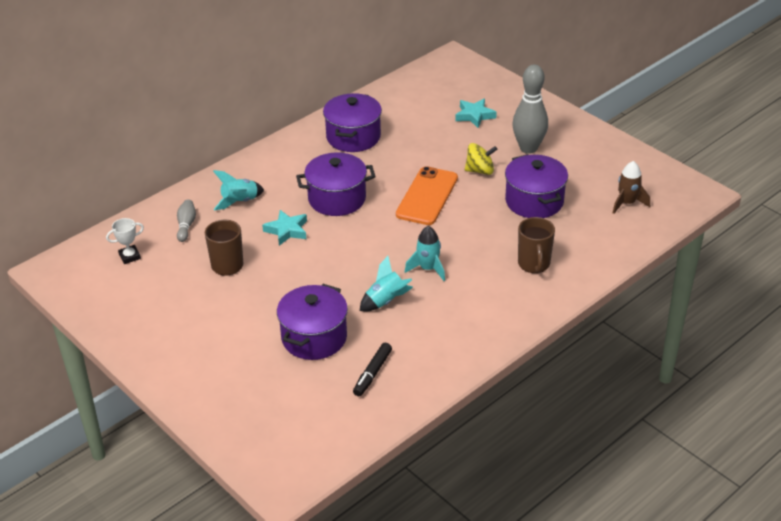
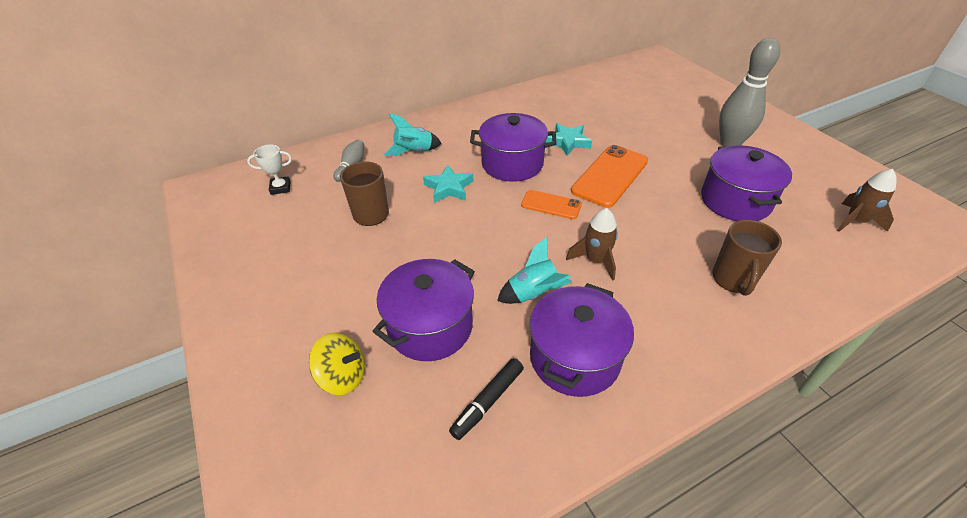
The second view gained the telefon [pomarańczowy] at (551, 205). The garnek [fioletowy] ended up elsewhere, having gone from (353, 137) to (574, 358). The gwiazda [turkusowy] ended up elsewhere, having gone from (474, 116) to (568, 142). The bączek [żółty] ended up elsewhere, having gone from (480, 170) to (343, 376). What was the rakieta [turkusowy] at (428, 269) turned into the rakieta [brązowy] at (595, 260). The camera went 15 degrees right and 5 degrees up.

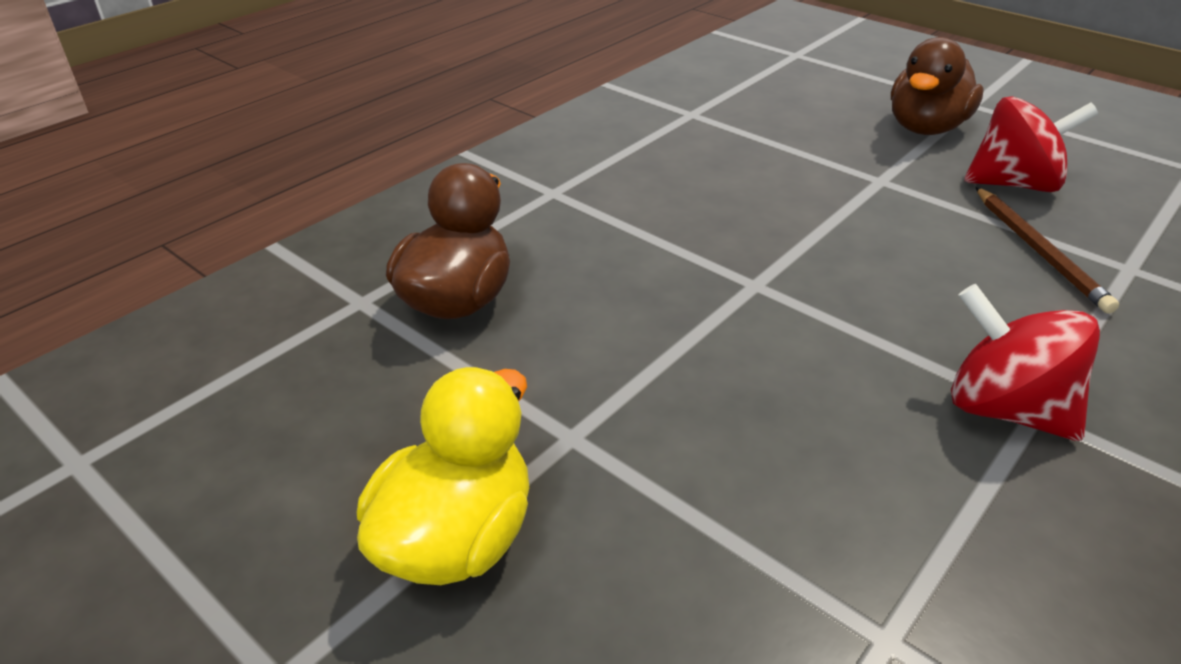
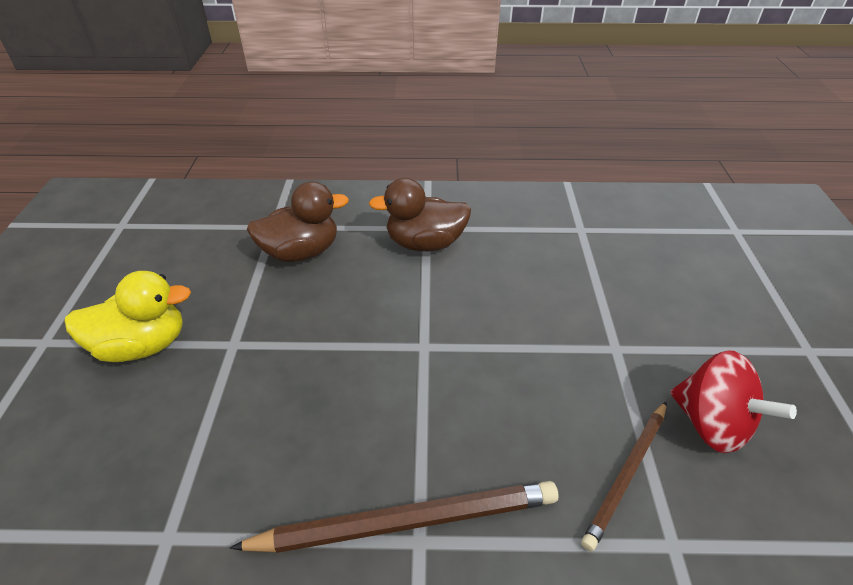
The kaczka [brązowy] ended up elsewhere, having gone from (925, 128) to (425, 243). Where the bączek [czerwony] stood at (1004, 409), the ołówek [brązowy] came to stand at (407, 521). The camera went 50 degrees right and 5 degrees up.

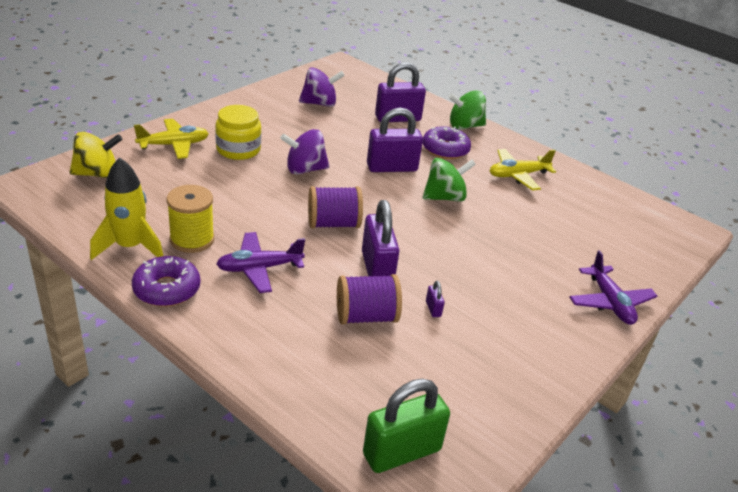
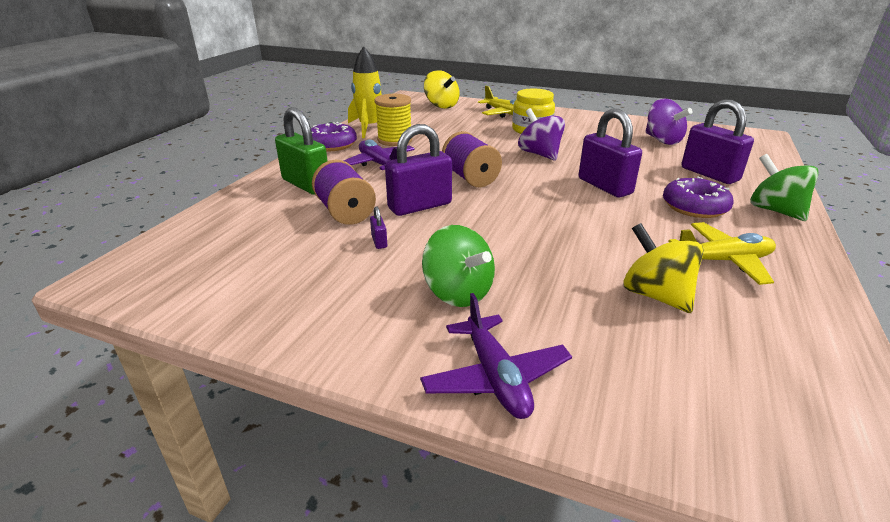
The second view gained the bączek [żółty] at (655, 295). The kłódka [zielony] ended up elsewhere, having gone from (401, 452) to (306, 184). The bączek [zielony] ended up elsewhere, having gone from (444, 197) to (458, 293). The kłódka [fioletowy] at (433, 309) ended up facing another way, 75 degrees counterclockwise from before. The samolot [żółty] at (517, 175) ended up facing another way, 120 degrees clockwise from before. The samolot [fioletowy] at (610, 302) ended up facing another way, 75 degrees counterclockwise from before. The camera went 75 degrees right and 5 degrees down.

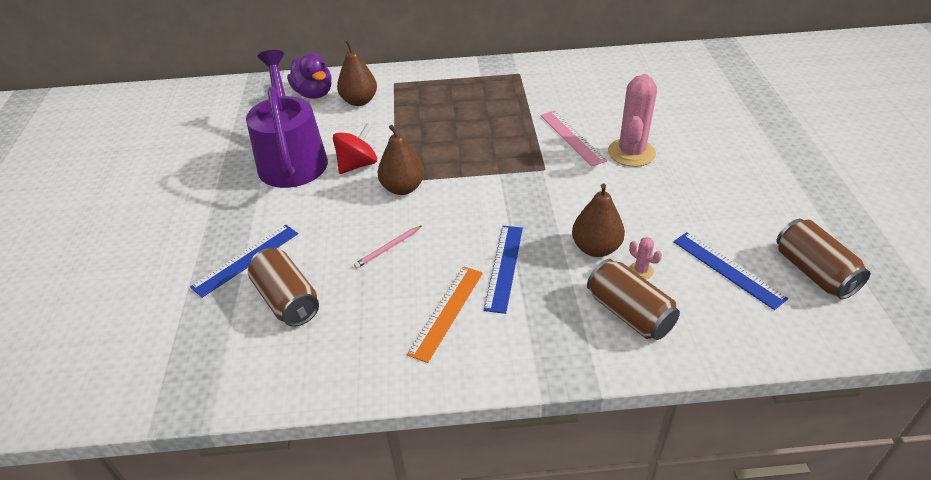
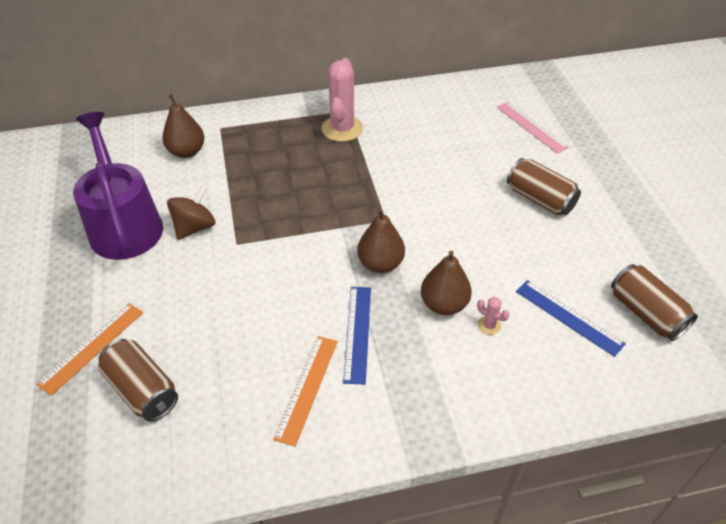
The second view lost the kaczka [fioletowy] at (314, 93). The second view lost the ołówek [różowy] at (388, 248). The gruszka [brązowy] ended up elsewhere, having gone from (402, 188) to (380, 264). The linijka [różowy] ended up elsewhere, having gone from (572, 137) to (531, 127). The puszka [brązowy] ended up elsewhere, having gone from (629, 313) to (540, 199). The kaktus [różowy] ended up elsewhere, having gone from (631, 153) to (342, 129). What was the linijka [niebieski] at (246, 260) turned into the linijka [pomarańczowy] at (92, 347). What was the bączek [czerwony] at (357, 165) turned into the bączek [brązowy] at (195, 227). The camera went 10 degrees left and 5 degrees up.

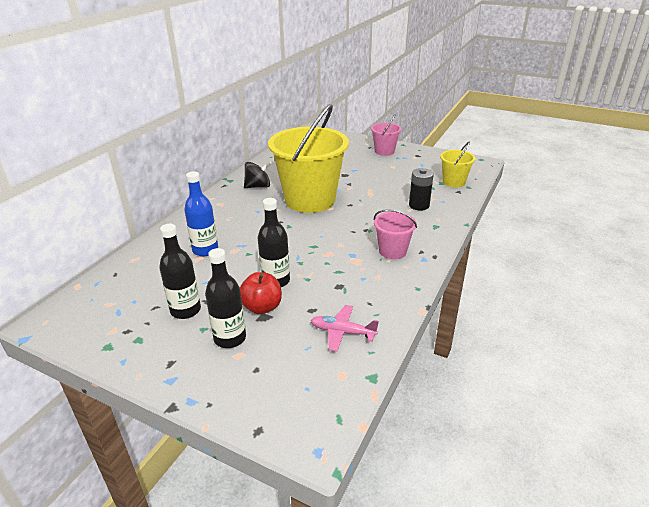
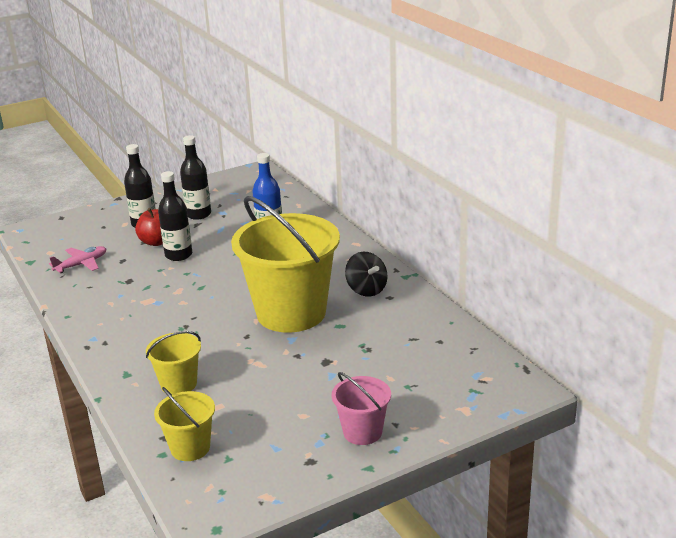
The second view lost the wiadro [różowy] at (392, 251). Where the bateria [czarny] stood at (419, 205), the wiadro [żółty] came to stand at (178, 384). The bączek [czarny] at (258, 186) ended up facing another way, 45 degrees counterclockwise from before. The camera went 125 degrees right and 5 degrees down.

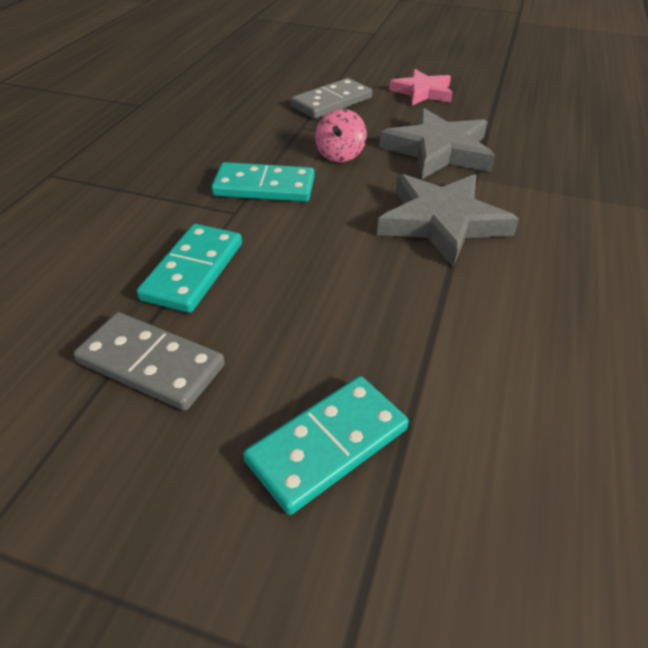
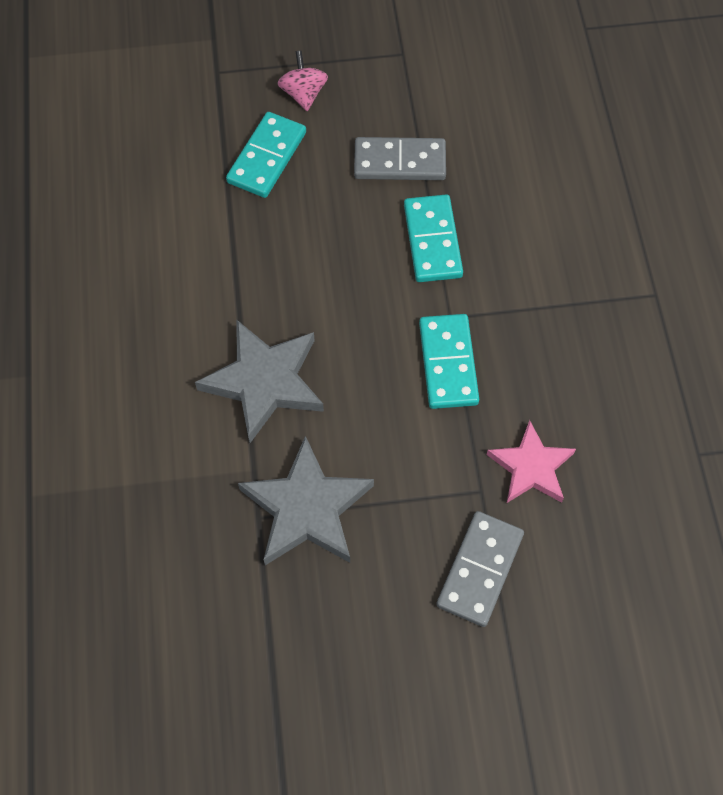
The bączek [różowy] ended up elsewhere, having gone from (340, 155) to (303, 94). The gwiazda [różowy] ended up elsewhere, having gone from (422, 92) to (531, 467). The kostka domina [turkusowy] at (264, 187) ended up facing another way, 75 degrees counterclockwise from before. The camera went 155 degrees right and 20 degrees up.

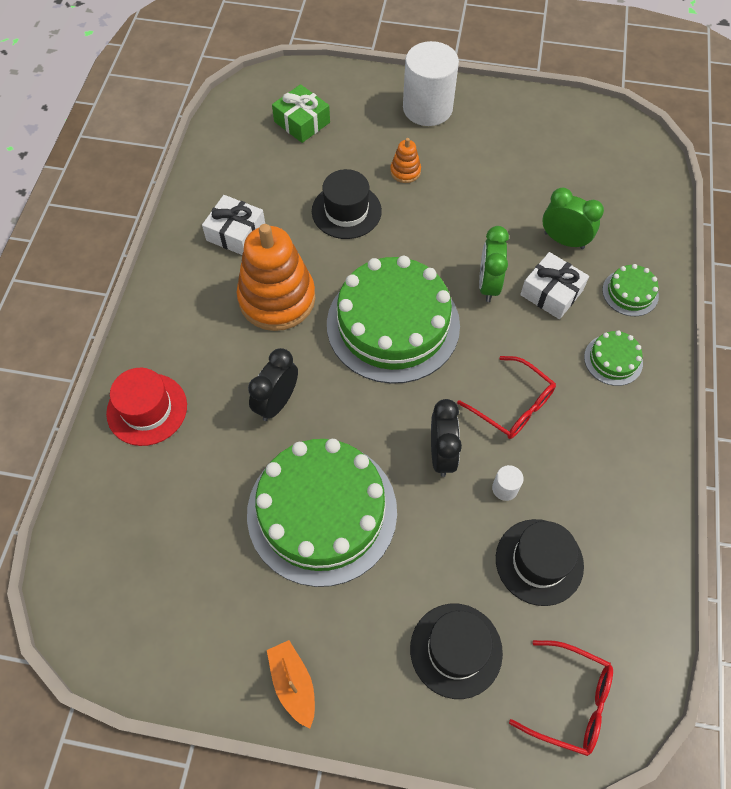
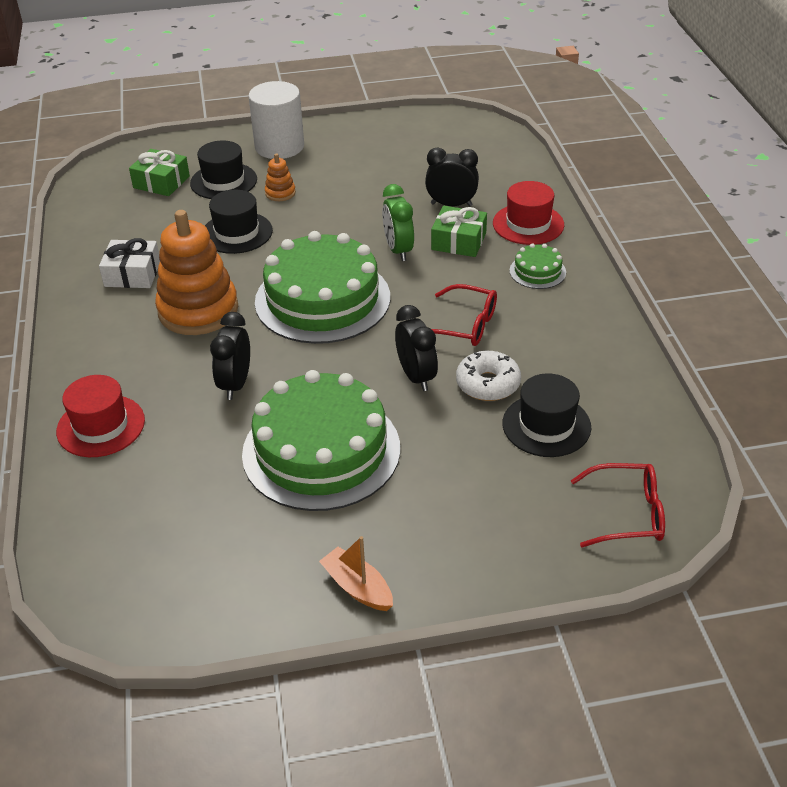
The kapelusz [czarny] ended up elsewhere, having gone from (456, 650) to (223, 181). Where the walec [biały] stood at (505, 488), the donut [biały] came to stand at (488, 384). Where the tort [zielony] stood at (630, 292), the kapelusz [czerwony] came to stand at (528, 224). What was the prezent [biały] at (551, 293) turned into the prezent [zielony] at (458, 241). What was the budzik [zielony] at (564, 240) turned into the budzik [czarny] at (451, 204). The camera went 20 degrees left and 20 degrees down.

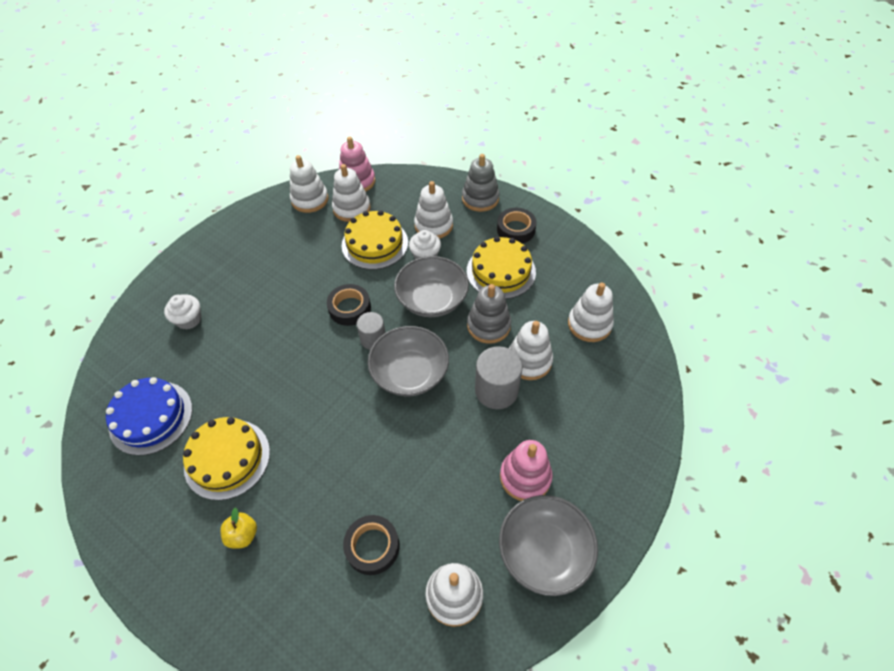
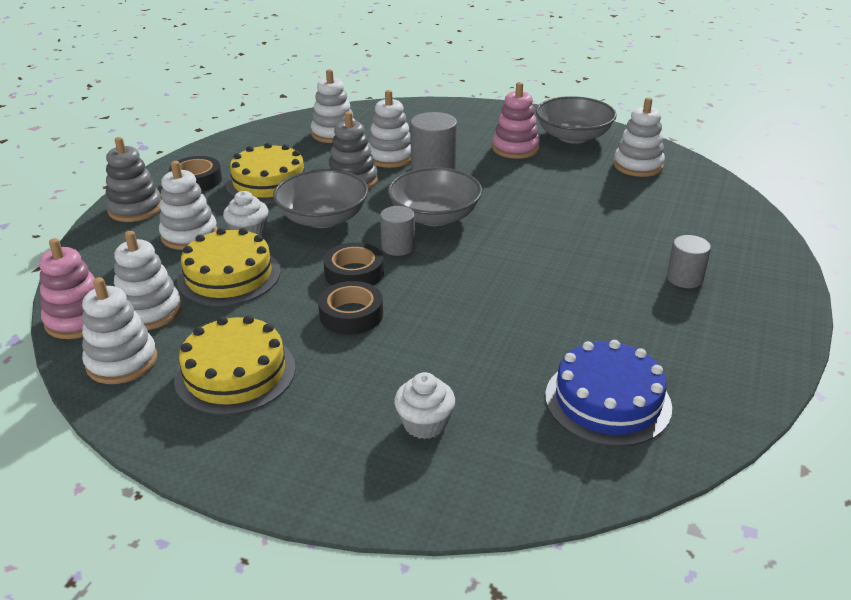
The tort [żółty] ended up elsewhere, having gone from (227, 458) to (235, 373). The taśma klejąca [czarny] ended up elsewhere, having gone from (372, 546) to (351, 315). Where the jabłko [żółty] stood at (243, 535), the walec [szary] came to stand at (684, 278). The camera went 105 degrees left and 20 degrees down.

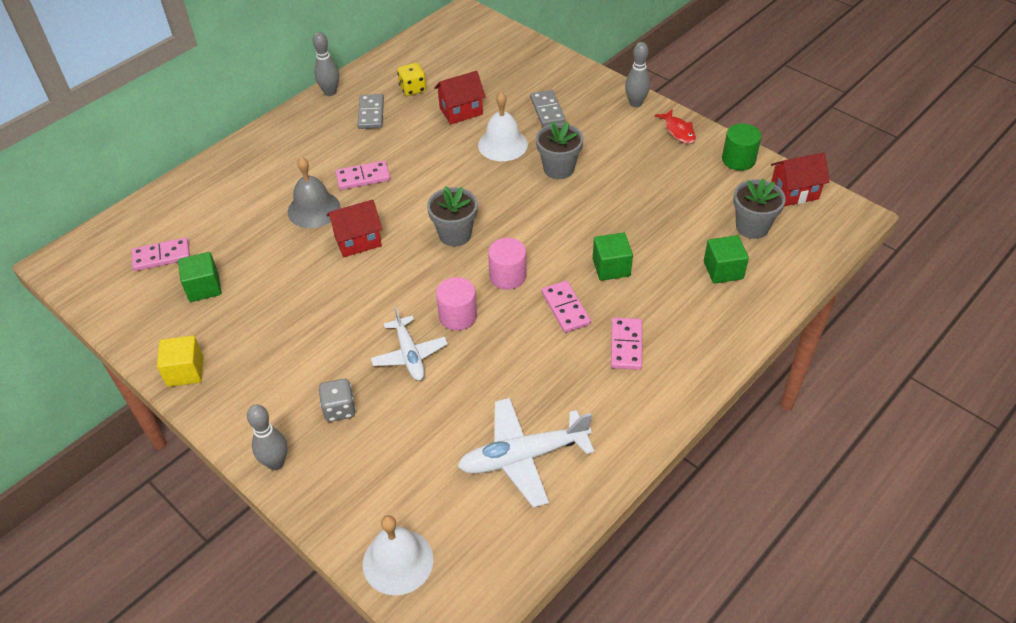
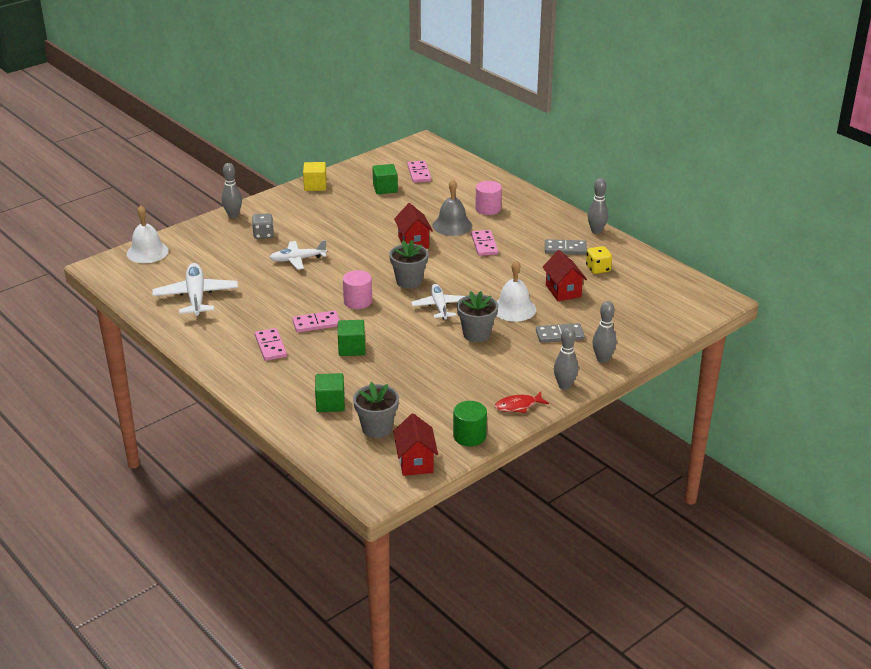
The second view gained the samolot [biały] at (439, 306). The second view gained the kręgiel [szary] at (602, 359). The walec [różowy] ended up elsewhere, having gone from (458, 316) to (488, 209). The kostka domina [różowy] at (626, 345) ended up facing another way, 60 degrees clockwise from before. The camera went 95 degrees right and 15 degrees down.

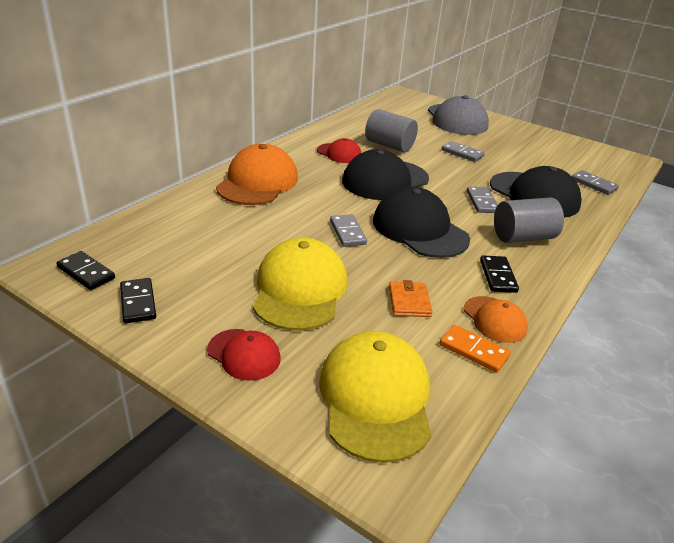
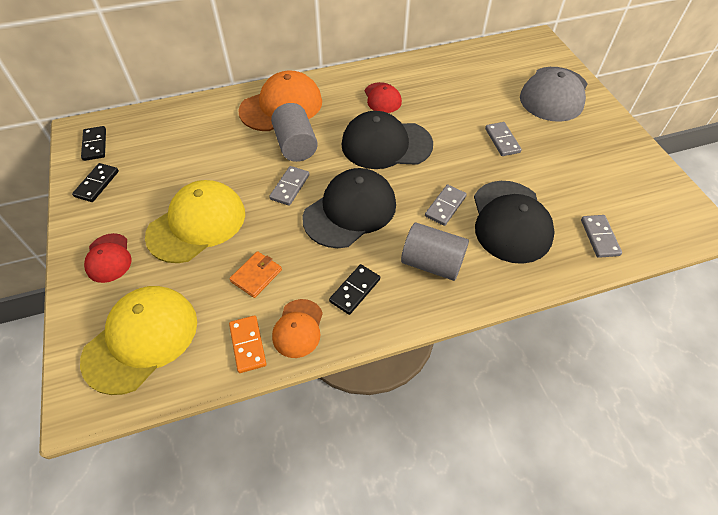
The walec [szary] ended up elsewhere, having gone from (389, 145) to (296, 145). The czapka [czarny] at (420, 229) ended up facing another way, 45 degrees clockwise from before. The camera went 40 degrees right and 20 degrees up.

